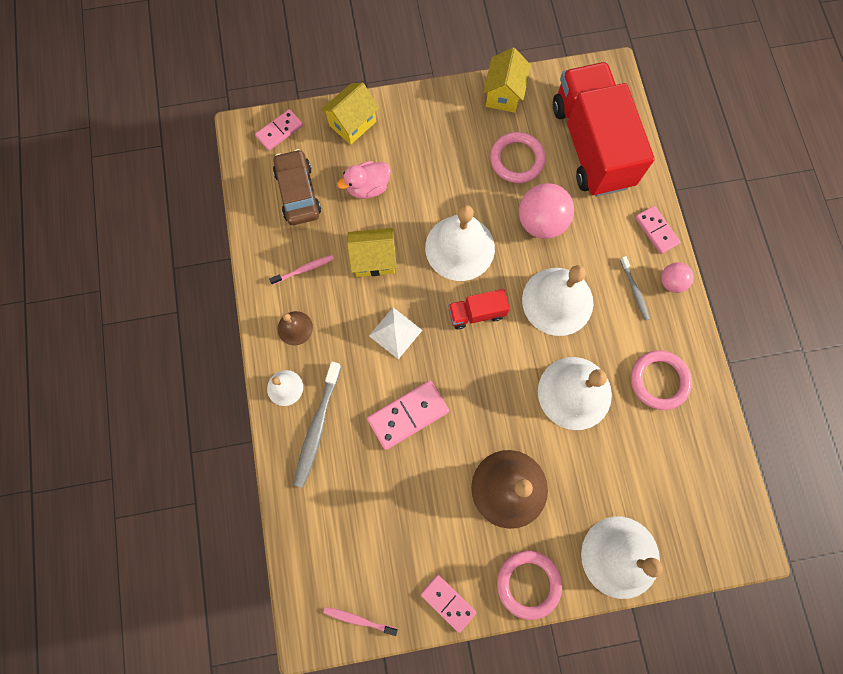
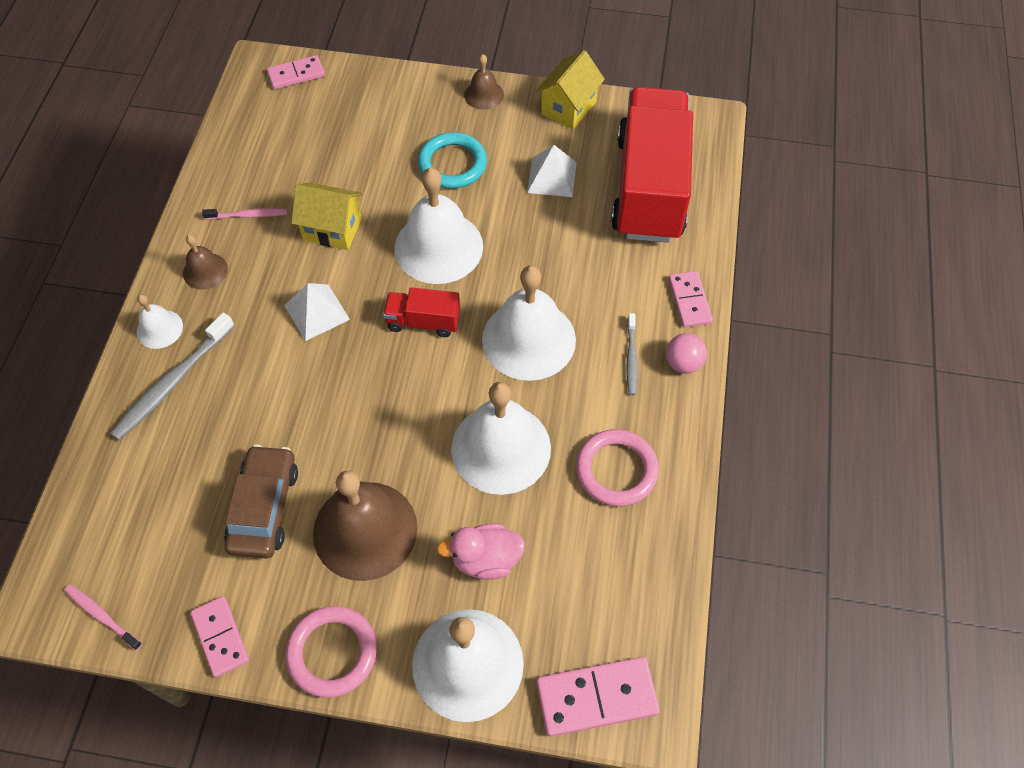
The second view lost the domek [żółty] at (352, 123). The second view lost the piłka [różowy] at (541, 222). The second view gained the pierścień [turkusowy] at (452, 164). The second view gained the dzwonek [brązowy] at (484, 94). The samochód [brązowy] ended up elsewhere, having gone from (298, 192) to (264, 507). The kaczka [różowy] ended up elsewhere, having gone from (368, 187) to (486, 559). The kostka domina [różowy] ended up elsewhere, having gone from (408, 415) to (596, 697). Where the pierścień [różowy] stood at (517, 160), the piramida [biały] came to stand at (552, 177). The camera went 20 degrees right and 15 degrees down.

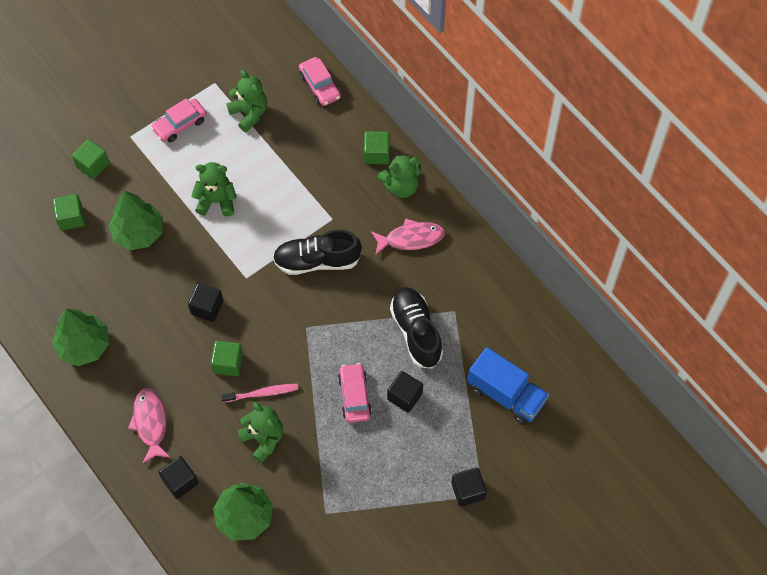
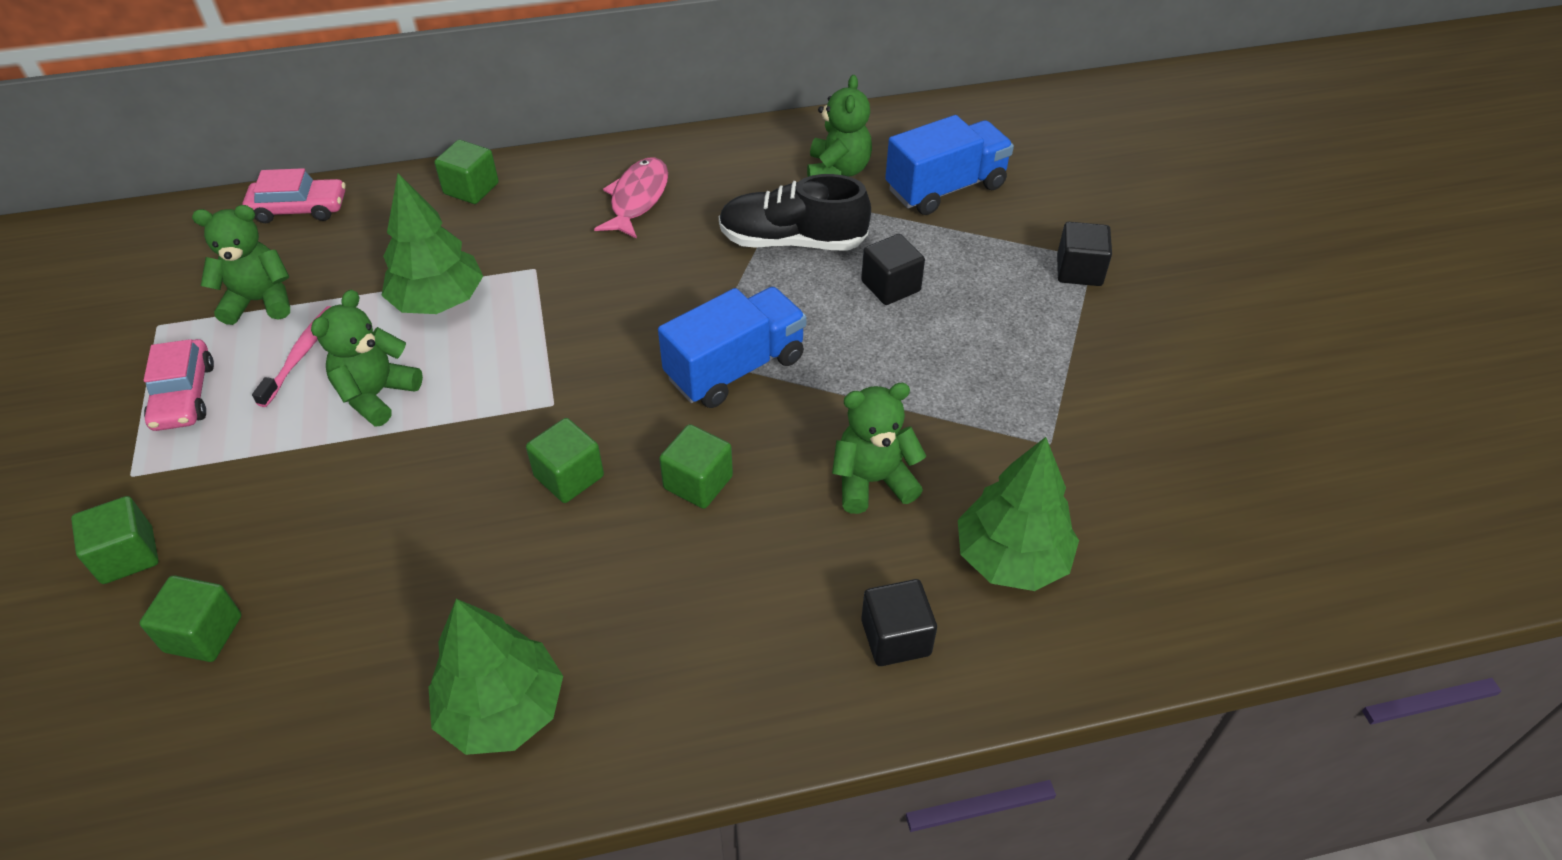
The second view lost the ryba [różowy] at (150, 423). The second view lost the but [czarny] at (317, 261). The second view lost the samochód [różowy] at (354, 396). The second view gained the ciężarówka [niebieski] at (735, 368). The drzewko [zielony] ended up elsewhere, having gone from (138, 233) to (439, 301). The szczoteczka do zębów [różowy] ended up elsewhere, having gone from (262, 393) to (301, 355). The miś [zielony] ended up elsewhere, having gone from (401, 186) to (837, 171). What was the sześcian [czarny] at (207, 307) turned into the sześcian [zielony] at (569, 476). The camera went 65 degrees left and 15 degrees down.

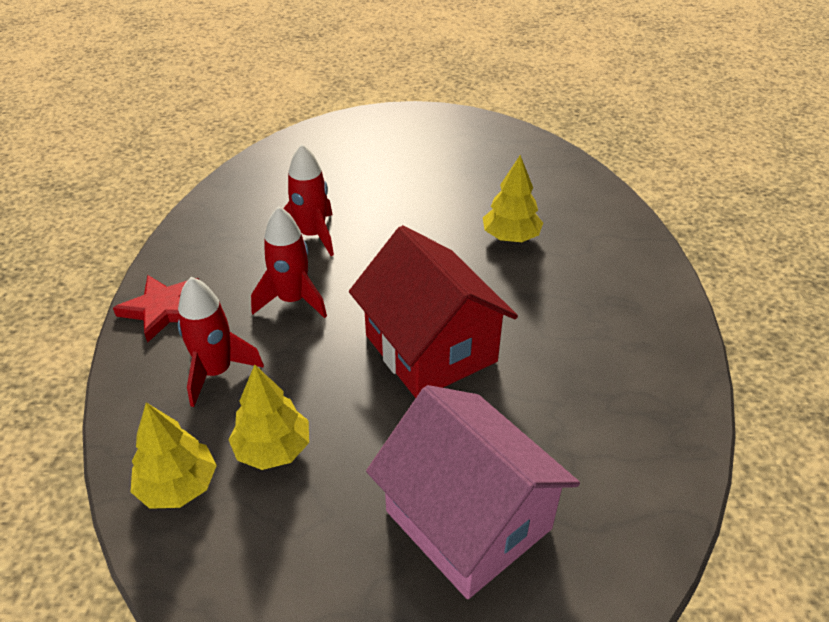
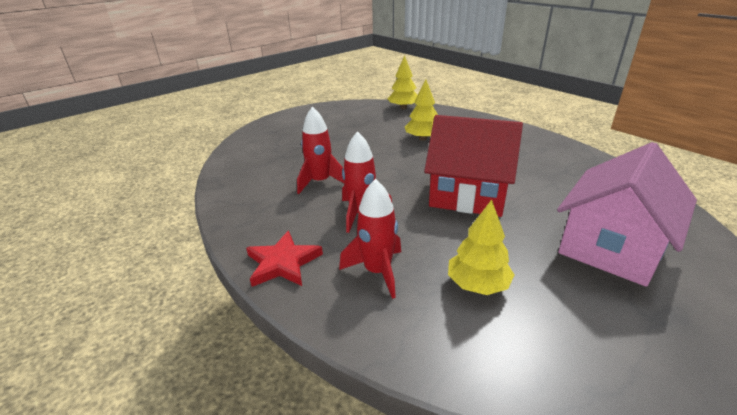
The drzewko [żółty] ended up elsewhere, having gone from (178, 486) to (403, 108). The domek [różowy] at (468, 520) ended up facing another way, 60 degrees counterclockwise from before. The camera went 40 degrees left and 10 degrees down.

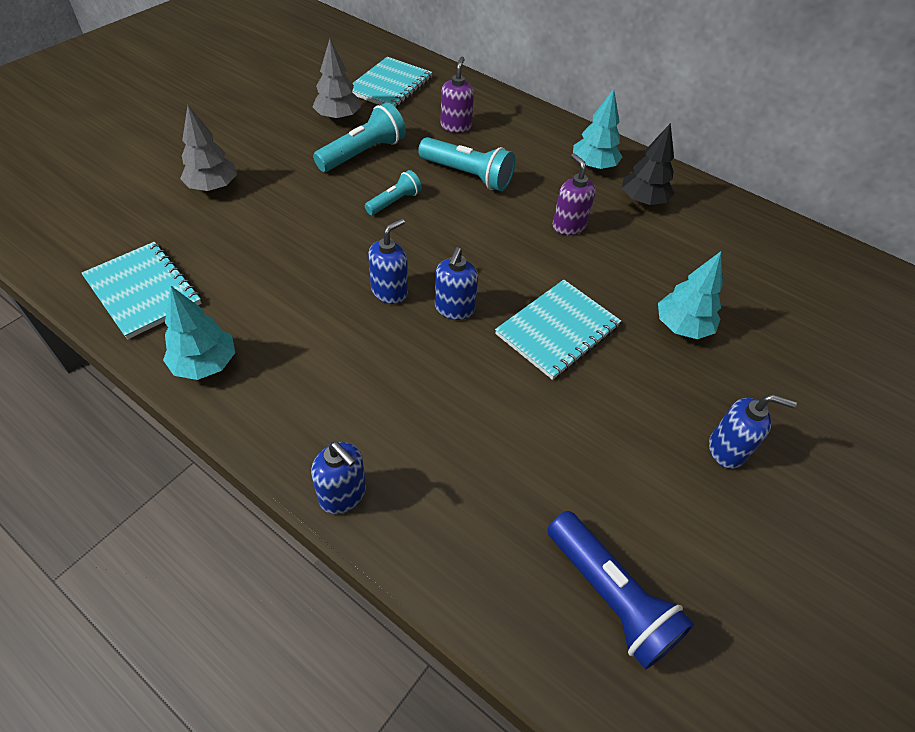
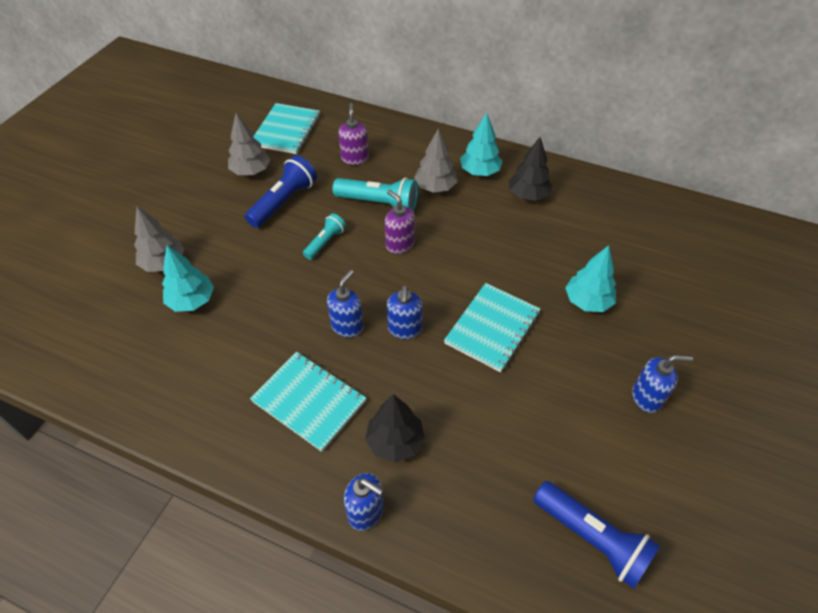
The second view gained the drzewko [czarny] at (395, 442). The second view gained the drzewko [szary] at (435, 187). The zeszyt [turkusowy] ended up elsewhere, having gone from (143, 291) to (309, 401). The drzewko [turkusowy] ended up elsewhere, having gone from (205, 364) to (192, 301). The dozownik mydła [fioletowy] ended up elsewhere, having gone from (568, 226) to (399, 244). What was the latarka [turkusowy] at (363, 153) turned into the latarka [niebieski] at (284, 201). The camera went 10 degrees left and 0 degrees up.

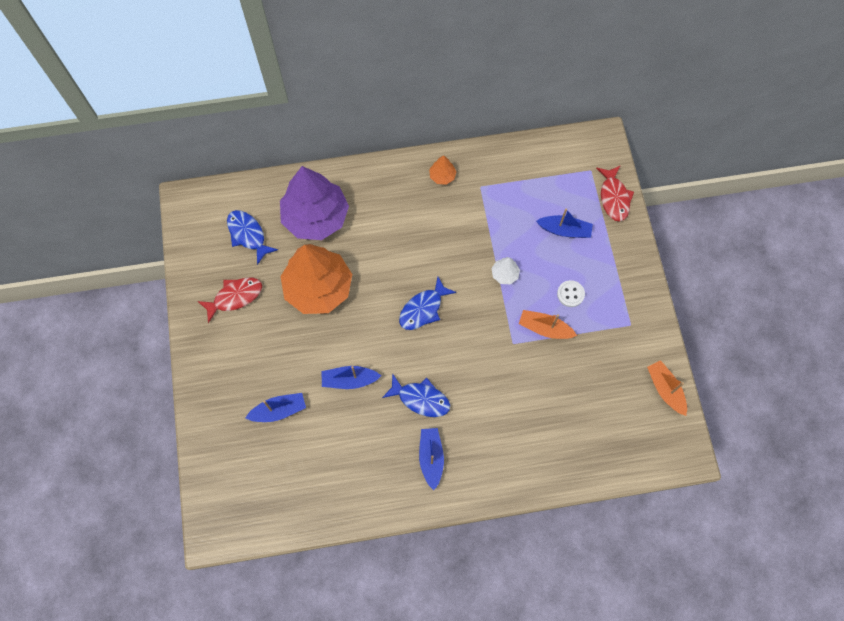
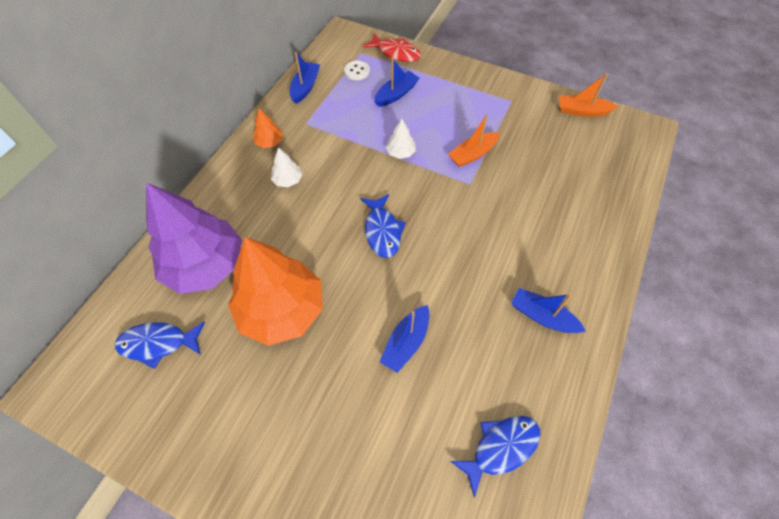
The second view lost the ryba [czerwony] at (235, 297). The second view gained the drzewko [biały] at (288, 180). The łódka [niebieski] ended up elsewhere, having gone from (279, 410) to (305, 87). The ryba [niebieski] ended up elsewhere, having gone from (420, 399) to (500, 448). The guzik [biały] ended up elsewhere, having gone from (570, 294) to (357, 71). The camera went 55 degrees left and 10 degrees down.

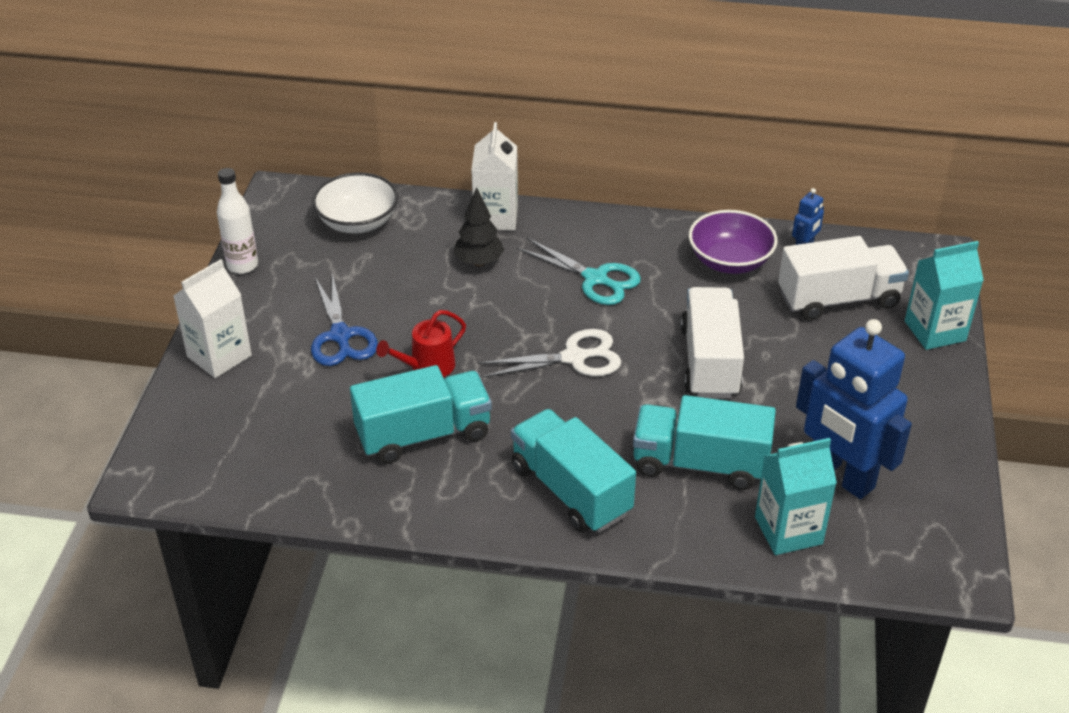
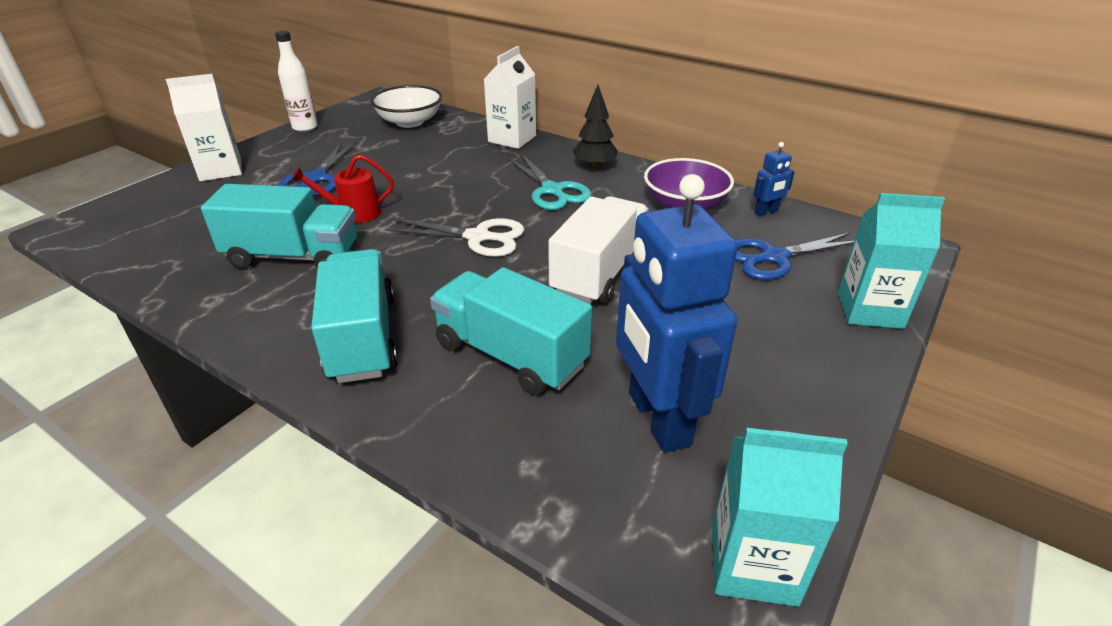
The drzewko [czarny] ended up elsewhere, having gone from (479, 262) to (594, 166). The karton mleka [turkusowy] ended up elsewhere, having gone from (788, 530) to (753, 563). Where the ciężarówka [biały] stood at (838, 299), the nożyczki [niebieski] came to stand at (774, 257). The camera went 25 degrees right and 5 degrees down.

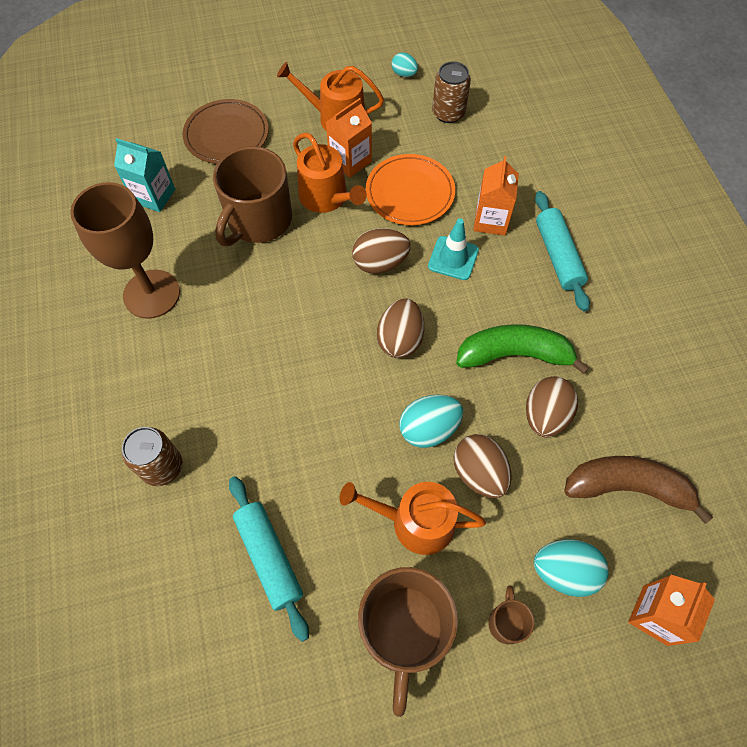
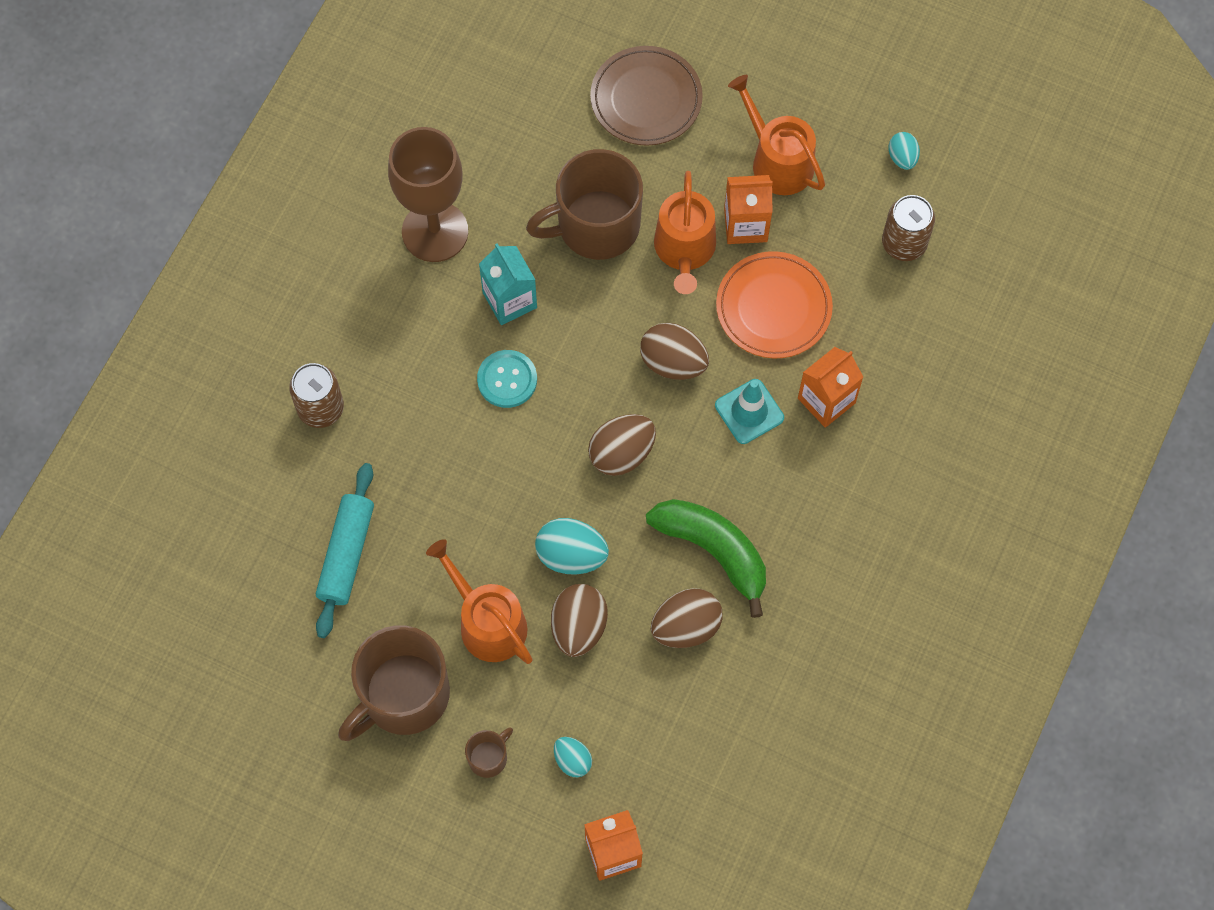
The second view lost the wałek do ciasta [turkusowy] at (558, 256). The second view lost the banan [brązowy] at (627, 487). The second view gained the guzik [turkusowy] at (507, 380). The karton mleka [turkusowy] ended up elsewhere, having gone from (154, 196) to (509, 300). The size of the jajko [turkusowy] at (564, 571) changed by a factor of 0.58. The camera went 40 degrees right and 5 degrees up.

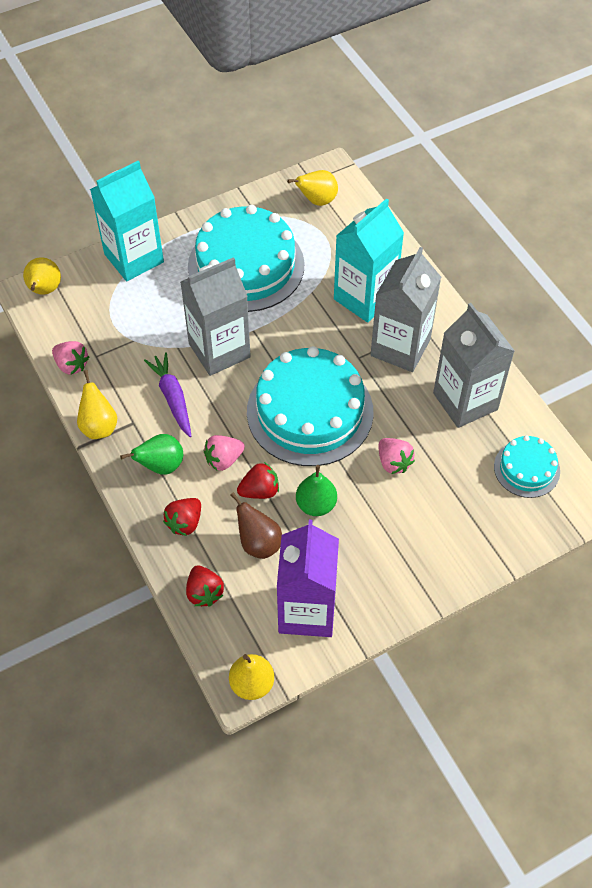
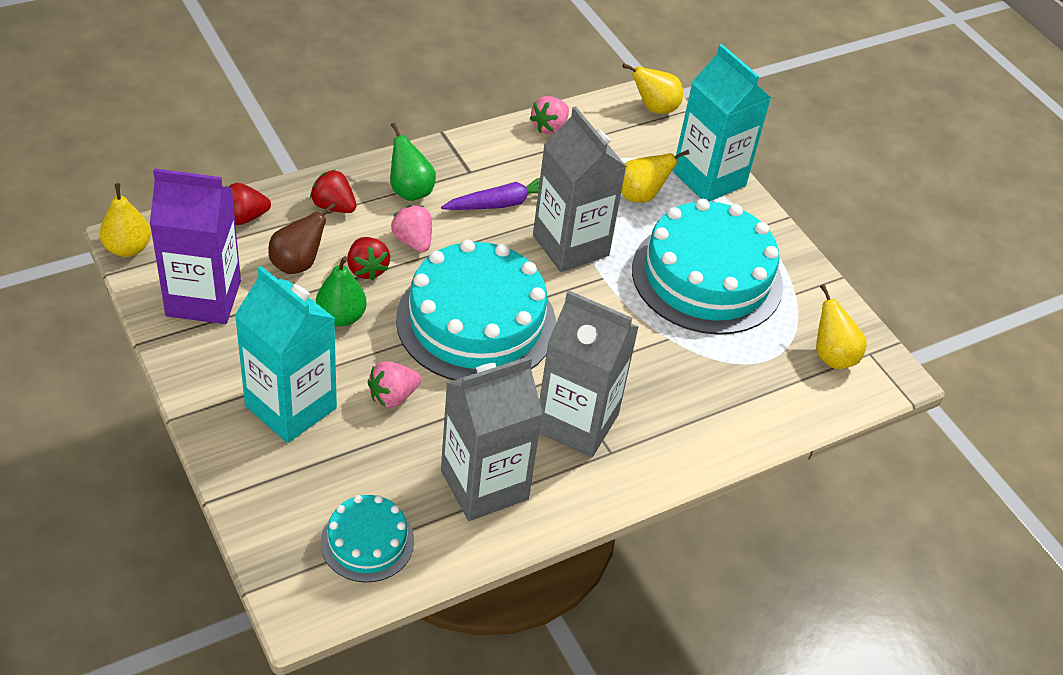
The gruszka [żółty] ended up elsewhere, having gone from (99, 426) to (640, 196). The karton mleka [turkusowy] ended up elsewhere, having gone from (364, 298) to (291, 407). The camera went 85 degrees right and 10 degrees down.

